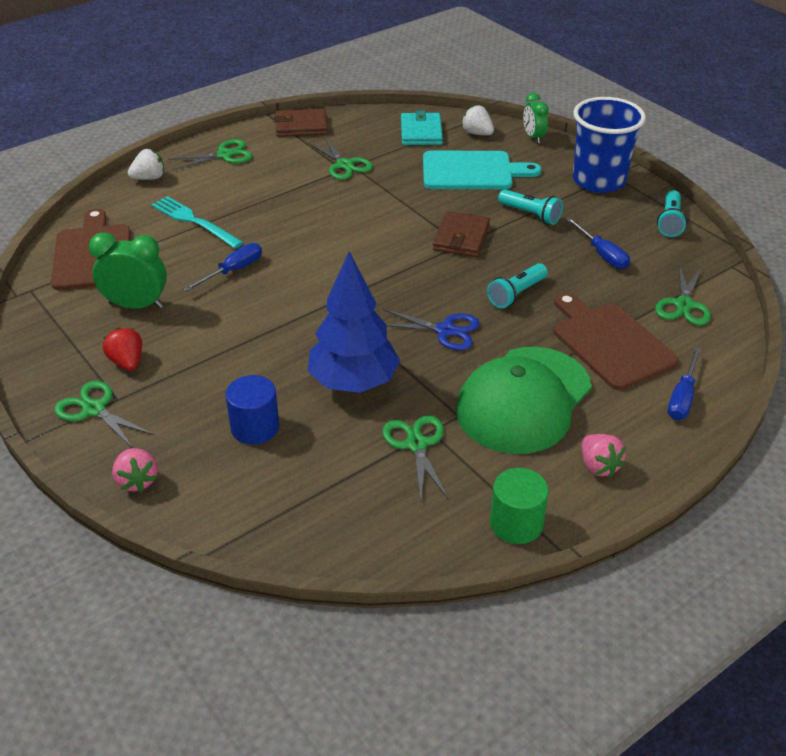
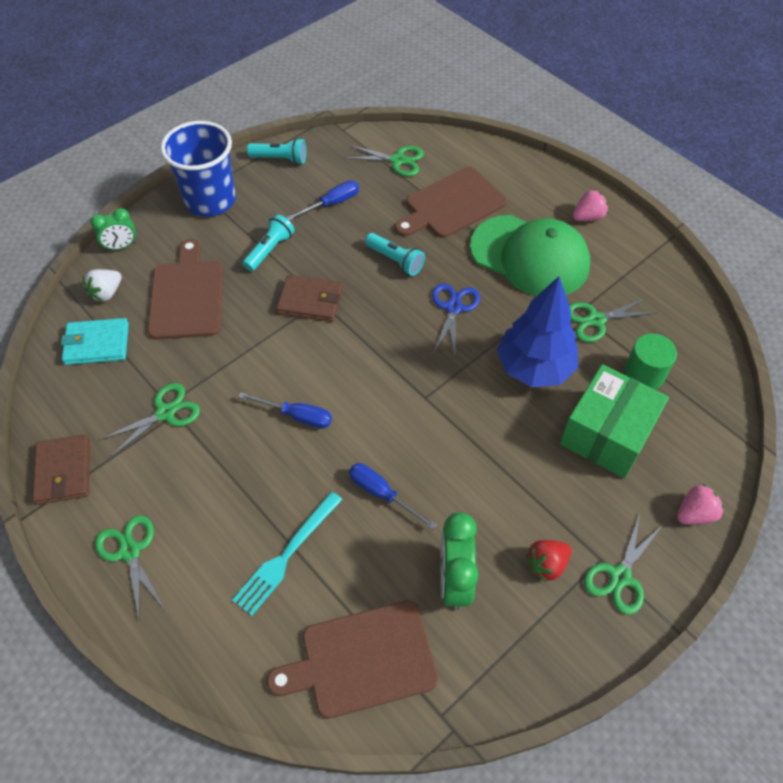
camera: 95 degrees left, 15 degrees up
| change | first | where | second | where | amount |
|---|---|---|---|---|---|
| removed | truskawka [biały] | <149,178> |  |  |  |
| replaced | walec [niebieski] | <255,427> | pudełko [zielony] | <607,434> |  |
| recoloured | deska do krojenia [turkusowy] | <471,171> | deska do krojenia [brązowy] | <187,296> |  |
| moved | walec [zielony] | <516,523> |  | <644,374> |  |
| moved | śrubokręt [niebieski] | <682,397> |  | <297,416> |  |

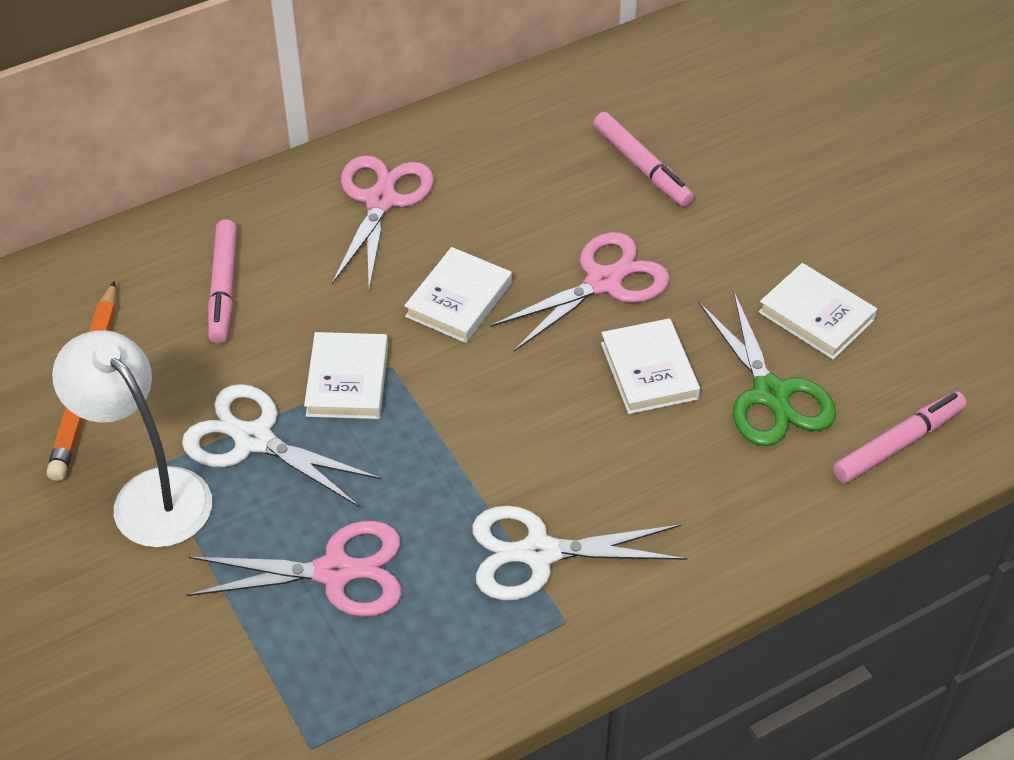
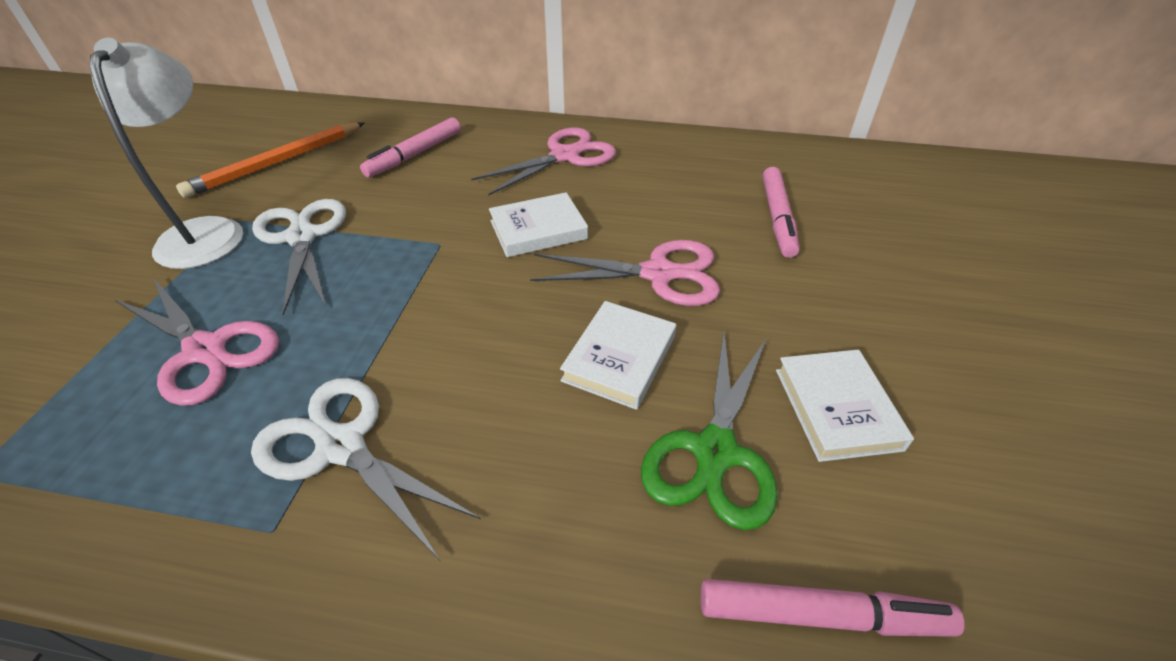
camera: 40 degrees right, 5 degrees down
| change | first | where | second | where | amount |
|---|---|---|---|---|---|
| removed | książka [biały] | <347,380> |  |  |  |

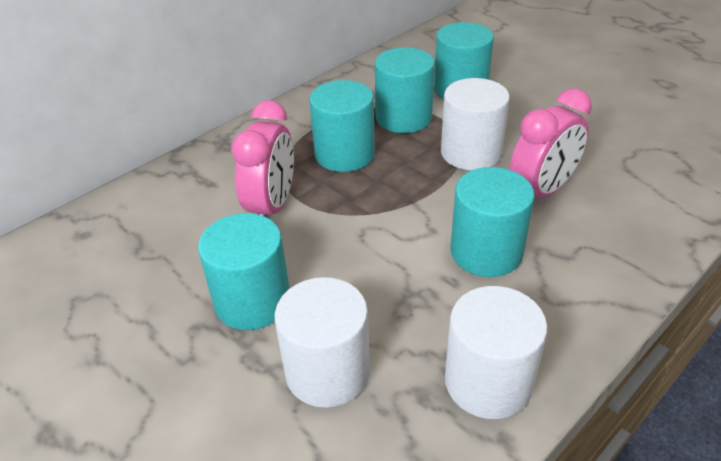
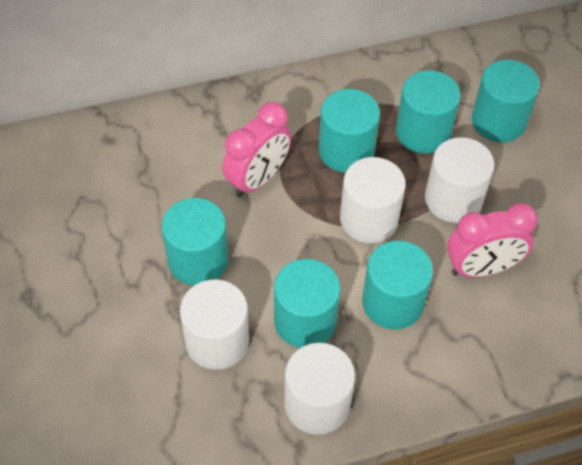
camera: 25 degrees right, 15 degrees up
| change | first | where | second | where | amount |
|---|---|---|---|---|---|
| added |  |  | walec [turkusowy] | <305,320> |  |
| added |  |  | walec [biały] | <369,219> |  |

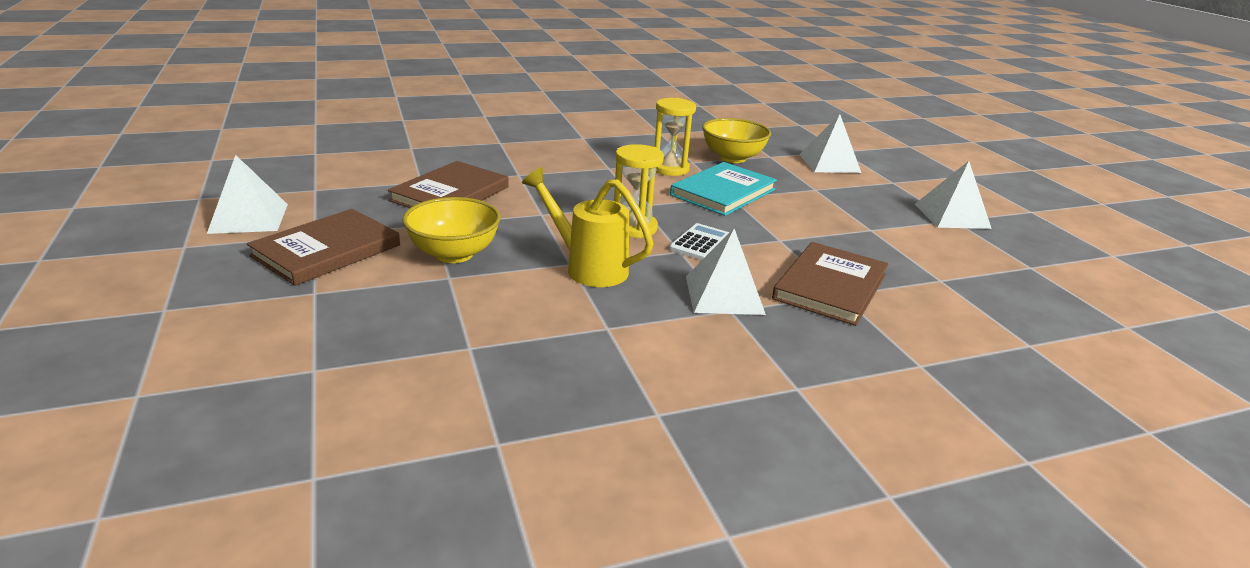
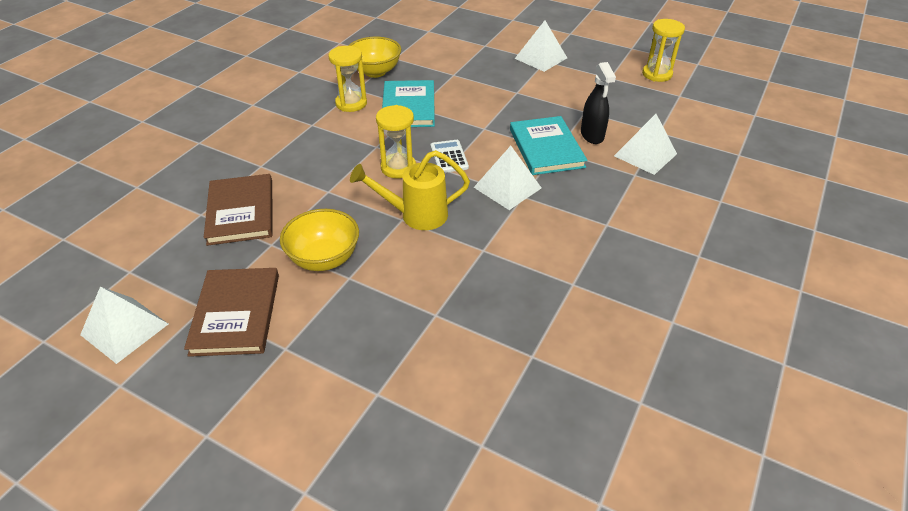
camera: 40 degrees left, 15 degrees up
| change | first | where | second | where | amount |
|---|---|---|---|---|---|
| recoloured | książka [brązowy] | <830,286> | książka [turkusowy] | <546,148> |  |
| moved | piramida [biały] | <829,163> |  | <645,154> |  |
| added |  |  | spryskiwacz [czarny] | <592,135> |  |
| added |  |  | klepsydra [żółty] | <657,74> |  |

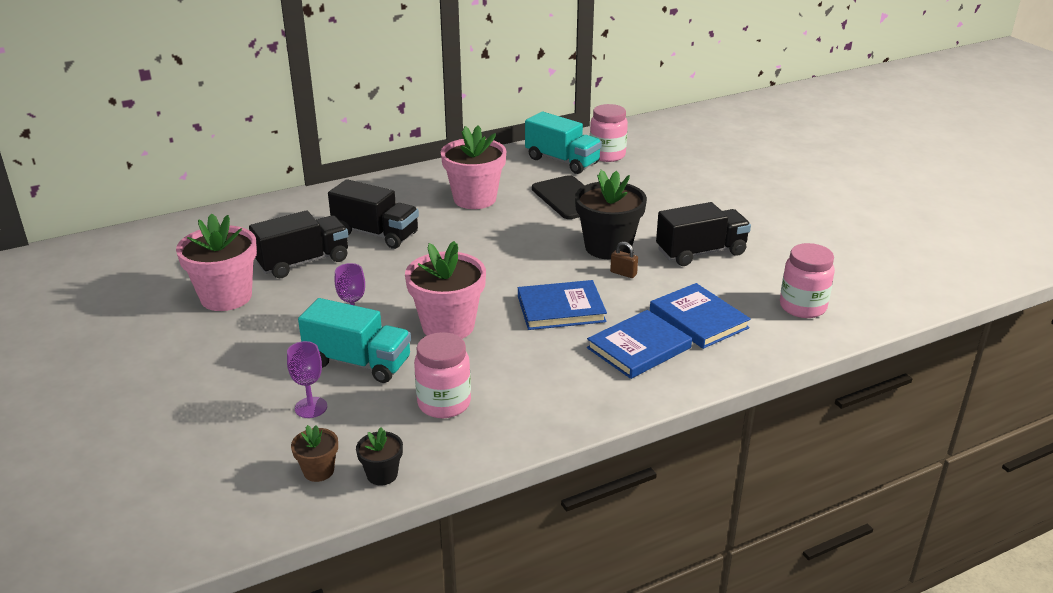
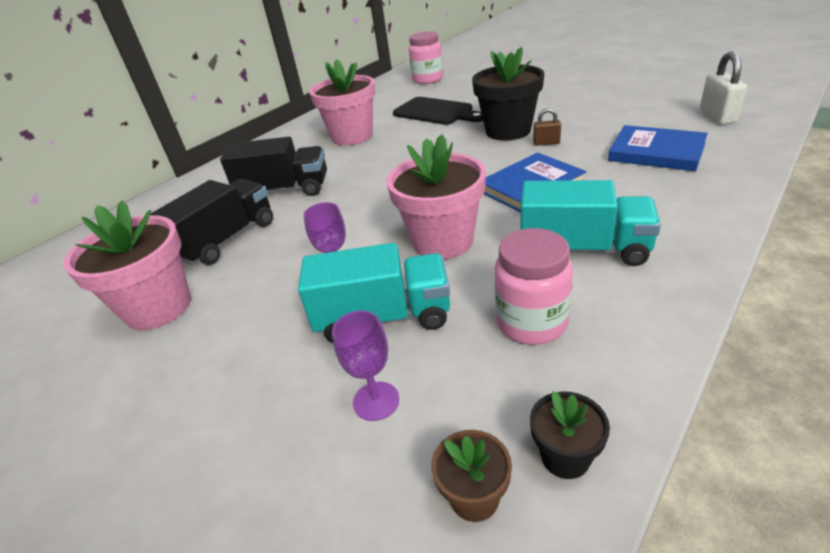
camera: 20 degrees left, 5 degrees up
| change | first | where | second | where | amount |
|---|---|---|---|---|---|
| moved | ciężarówka [turkusowy] | <562,161> |  | <583,249> |  |
| removed | książka [niebieski] | <639,348> |  |  |  |
| removed | ciężarówka [czarny] | <701,252> |  |  |  |
| replaced | słoik [różowy] | <802,307> | kłódka [biały] | <717,116> |  |

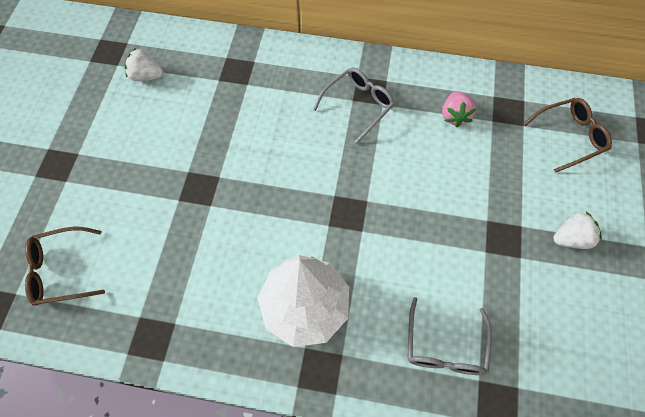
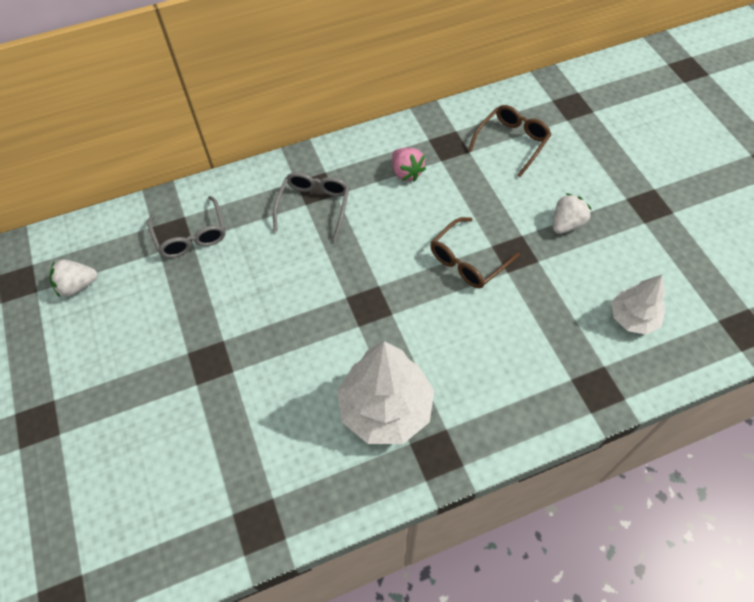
camera: 30 degrees left, 5 degrees down
| change | first | where | second | where | amount |
|---|---|---|---|---|---|
| moved | okulary [brązowy] | <61,270> |  | <468,261> |  |
| moved | okulary [szary] | <445,346> |  | <191,235> |  |
| added |  |  | drzewko [biały] | <632,318> |  |

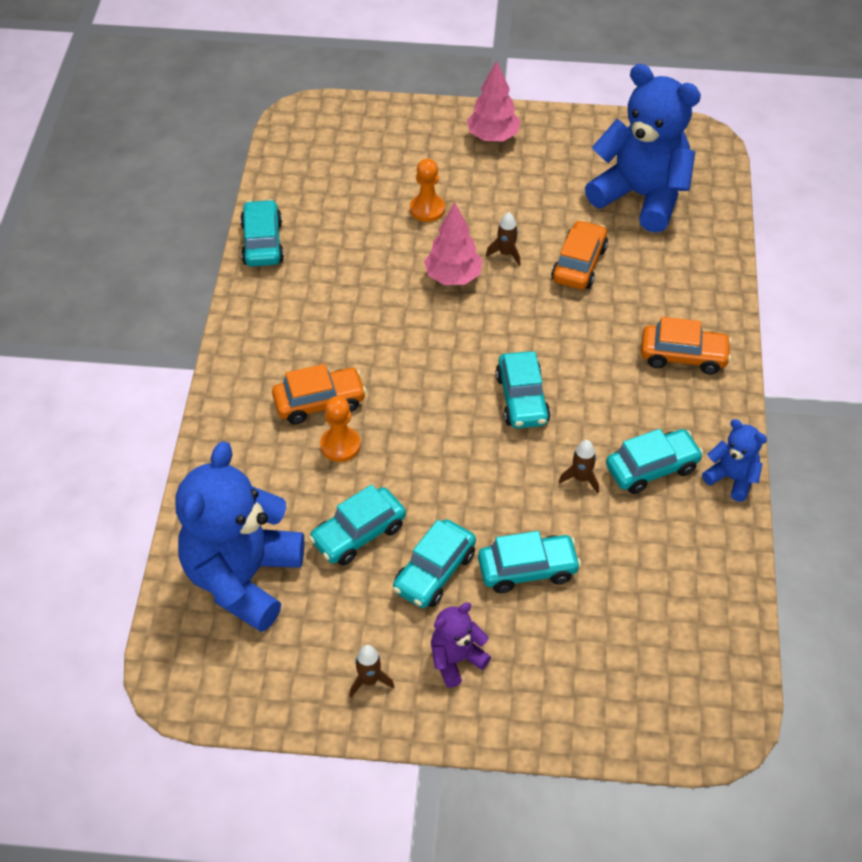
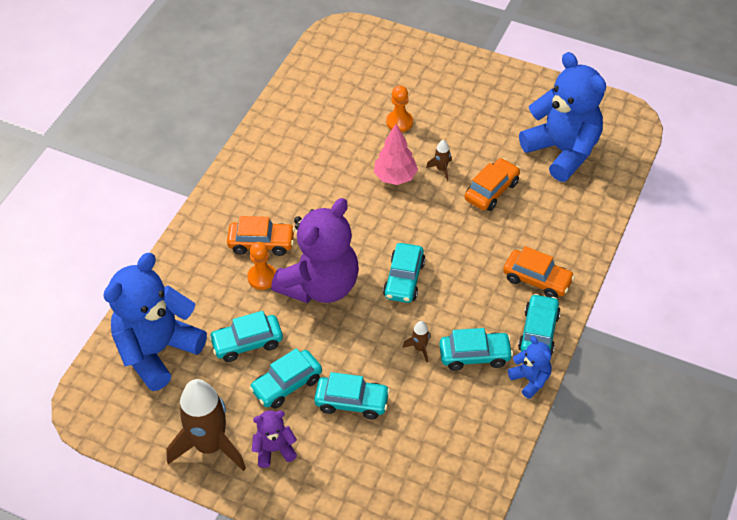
camera: 20 degrees right, 0 degrees up
| change | first | where | second | where | amount |
|---|---|---|---|---|---|
| moved | samochód [turkusowy] | <263,242> |  | <538,332> |  |
| resized | rakieta [brązowy] | <369,680> |  | <210,446> | x2.42 |
| removed | drzewko [różowy] | <493,137> |  |  |  |
| added |  |  | miś [fioletowy] | <320,285> |  |

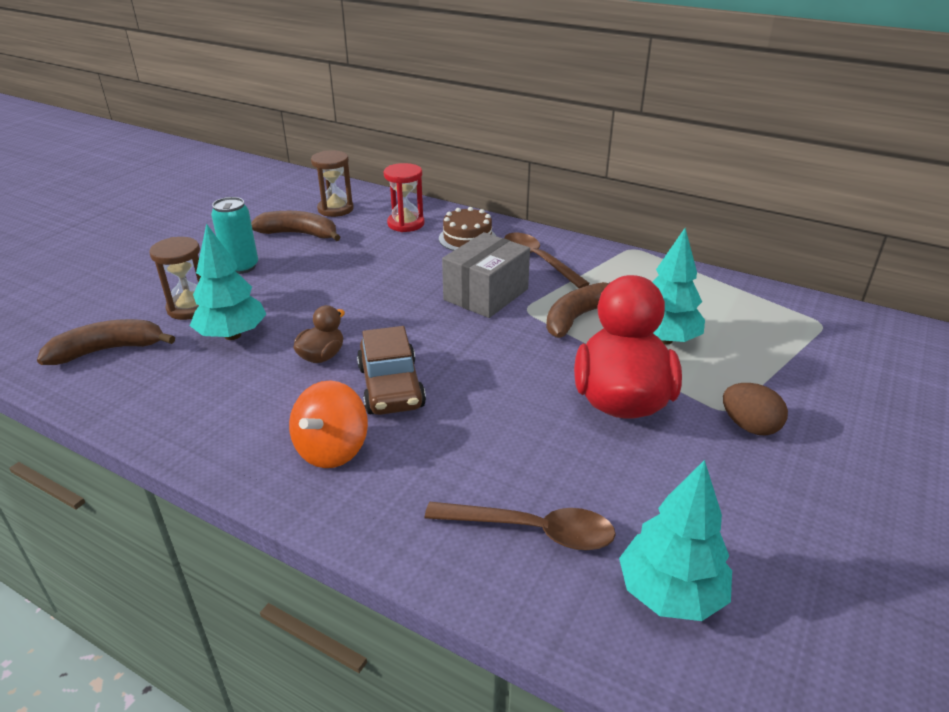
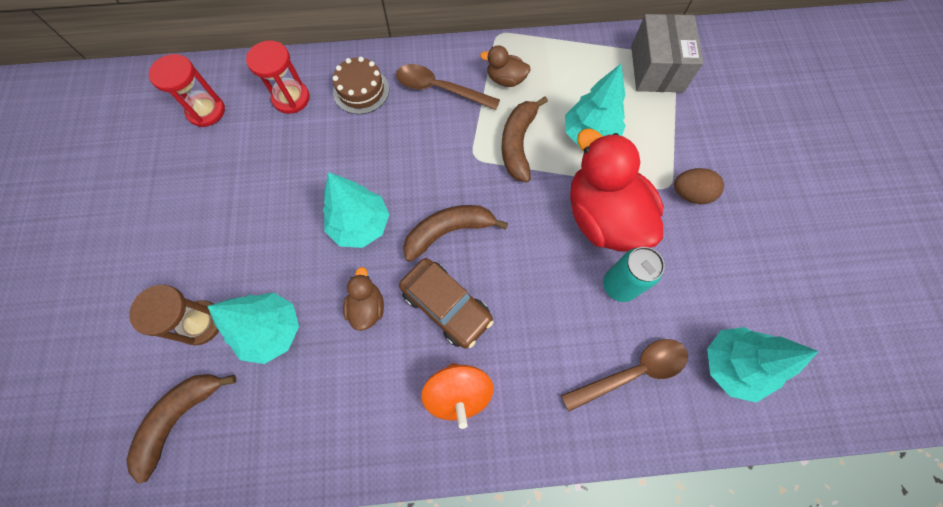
camera: 35 degrees left, 35 degrees up
| change | first | where | second | where | amount |
|---|---|---|---|---|---|
| moved | puszka [turkusowy] | <241,267> |  | <619,285> |  |
| moved | banan [brązowy] | <299,234> |  | <448,232> |  |
| recoloured | klepsydra [brązowy] | <335,209> | klepsydra [czerwony] | <206,111> |  |
| moved | pudełko [szary] | <486,294> |  | <656,68> |  |
| added |  |  | drzewko [turkusowy] | <360,225> |  |
| added |  |  | kaczka [brązowy] | <505,79> |  |

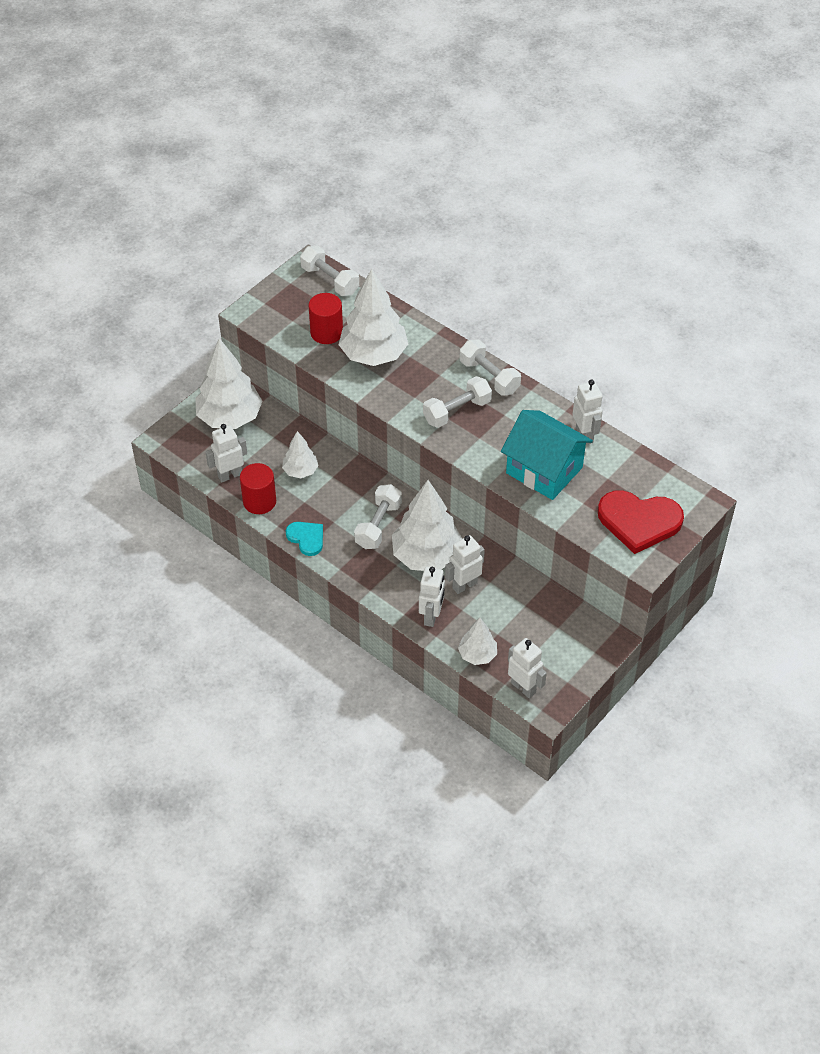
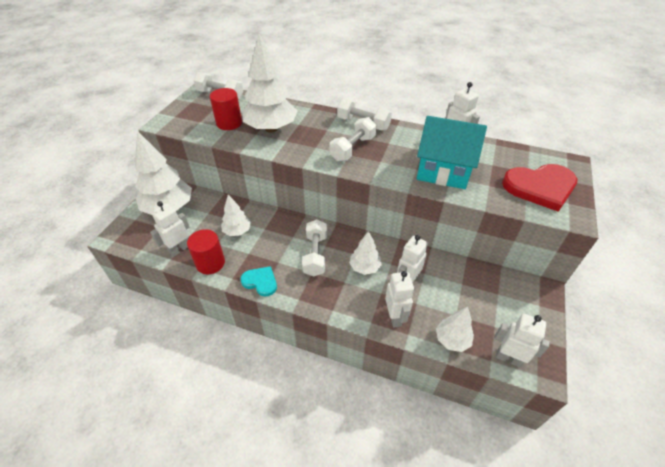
camera: 20 degrees left, 5 degrees down
| change | first | where | second | where | amount |
|---|---|---|---|---|---|
| resized | drzewko [biały] | <426,556> |  | <364,267> | x0.53 |

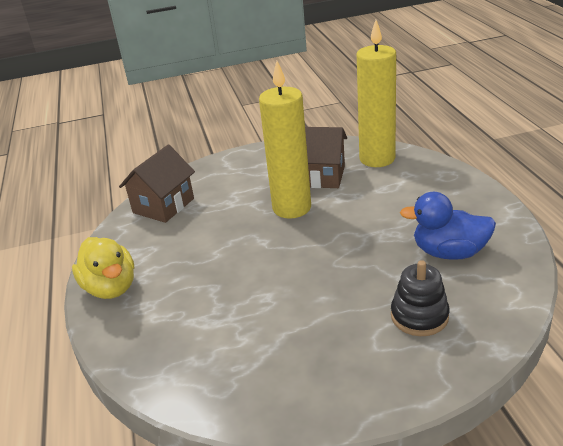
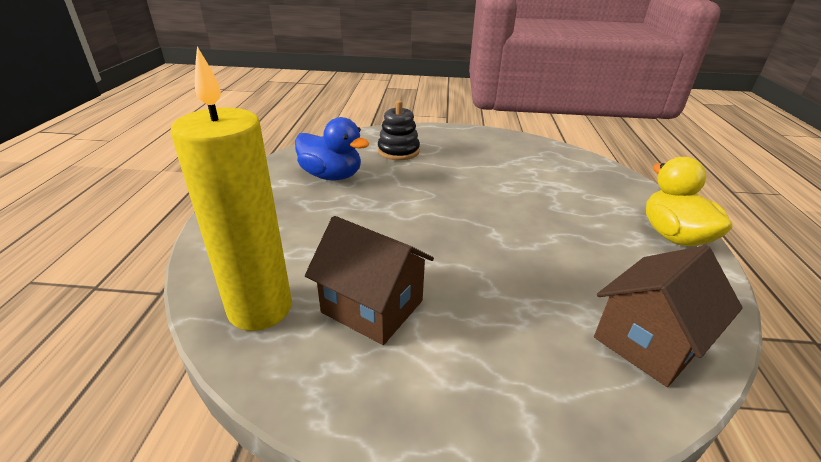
camera: 165 degrees left, 0 degrees up
| change | first | where | second | where | amount |
|---|---|---|---|---|---|
| removed | świeca [żółty] | <292,208> |  |  |  |

